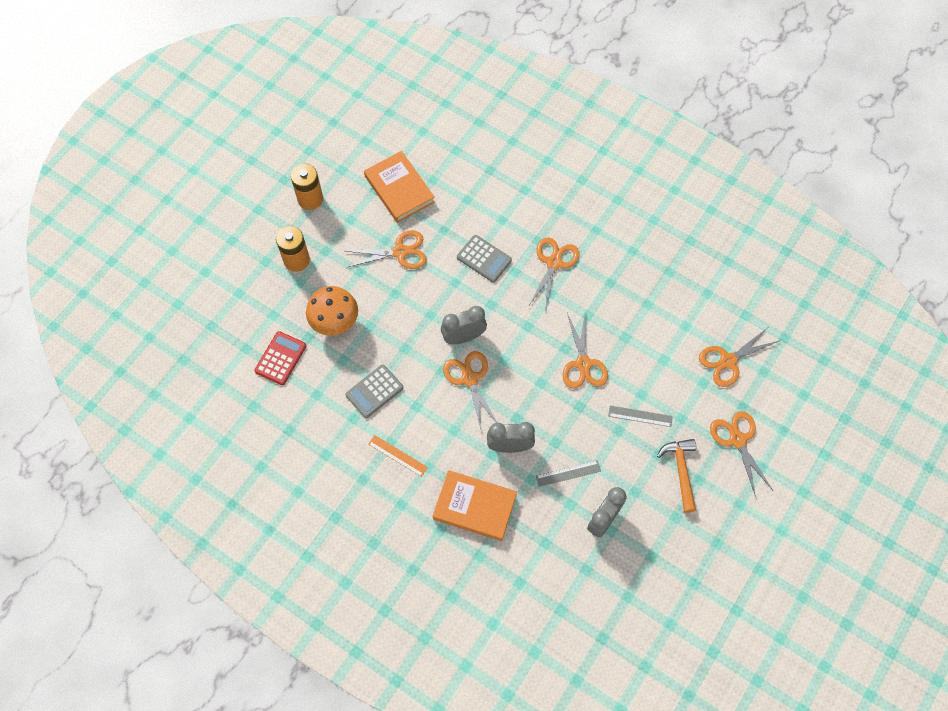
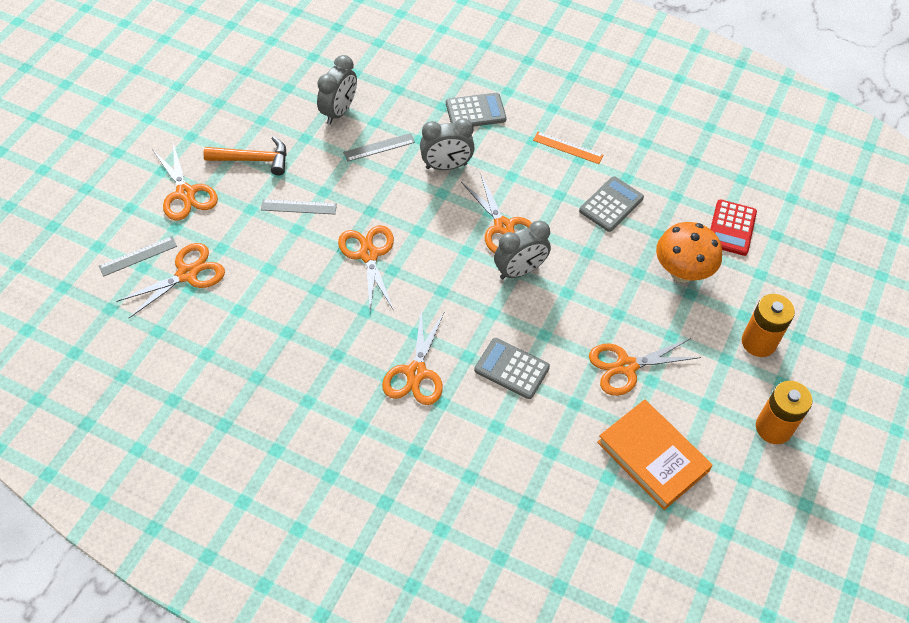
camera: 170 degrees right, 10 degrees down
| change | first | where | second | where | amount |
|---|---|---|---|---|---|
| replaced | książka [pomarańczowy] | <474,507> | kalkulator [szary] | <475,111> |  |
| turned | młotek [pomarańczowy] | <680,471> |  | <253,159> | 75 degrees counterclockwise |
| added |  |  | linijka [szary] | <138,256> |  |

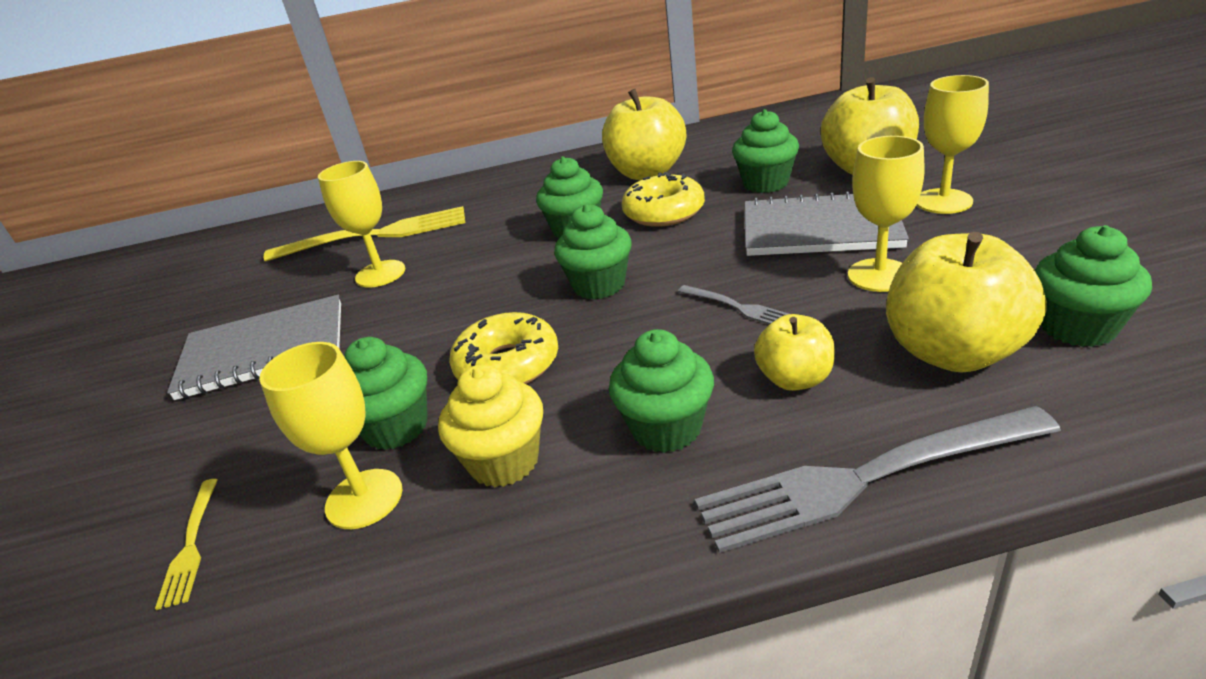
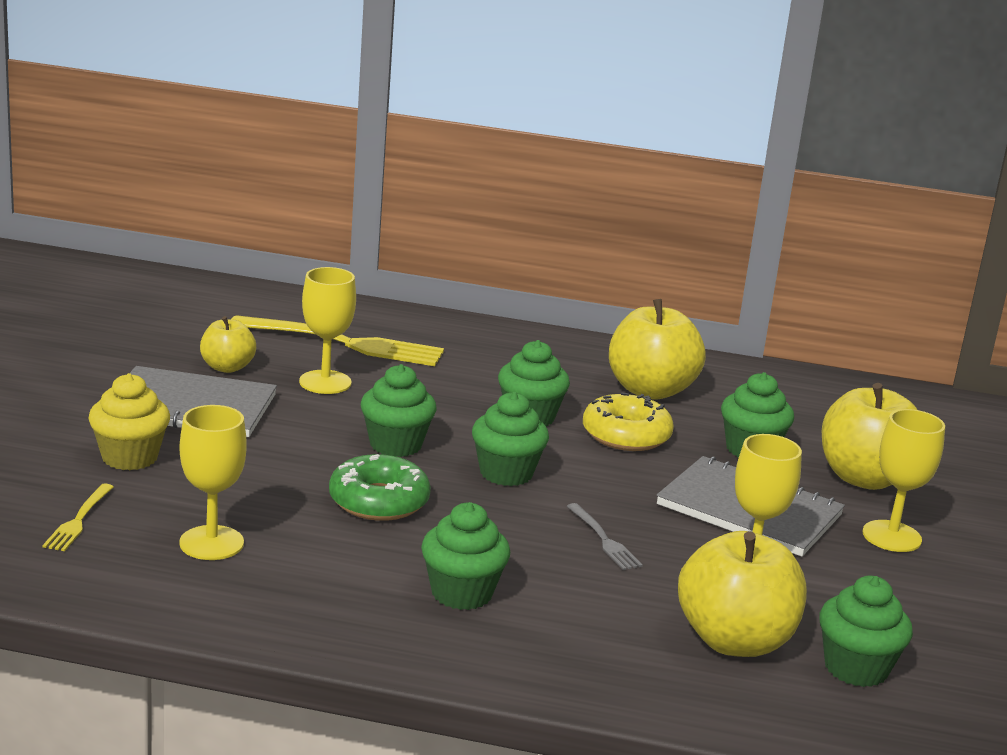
camera: 15 degrees right, 10 degrees down
| change | first | where | second | where | amount |
|---|---|---|---|---|---|
| moved | muffinka [zielony] | <396,427> |  | <395,445> |  |
| moved | muffinka [żółty] | <504,461> |  | <130,457> |  |
| recoloured | donut [żółty] | <507,365> | donut [zielony] | <378,501> |  |
| removed | widelec [szary] | <865,478> |  |  |  |
| moved | jabłko [żółty] | <794,379> |  | <227,367> |  |

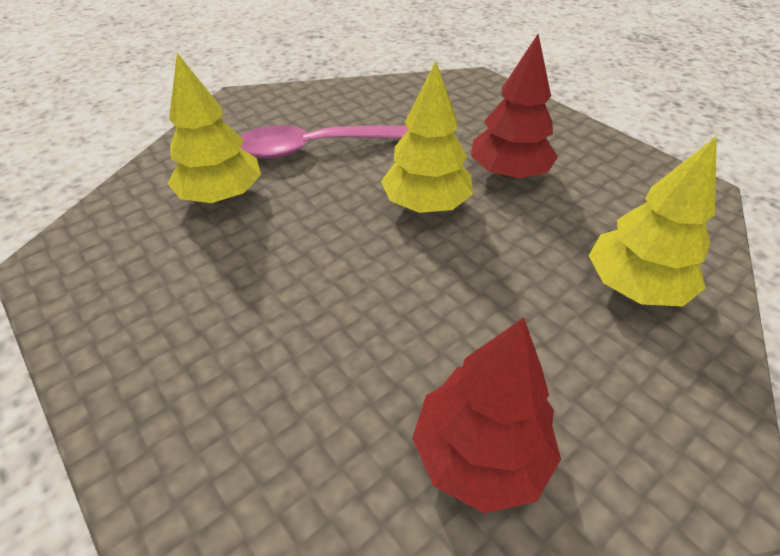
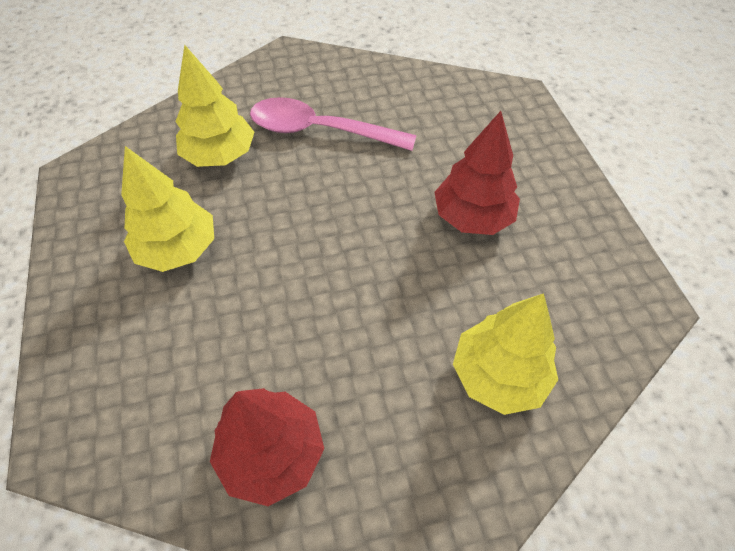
camera: 25 degrees right, 10 degrees up
| change | first | where | second | where | amount |
|---|---|---|---|---|---|
| moved | drzewko [żółty] | <426,204> |  | <178,249> |  |

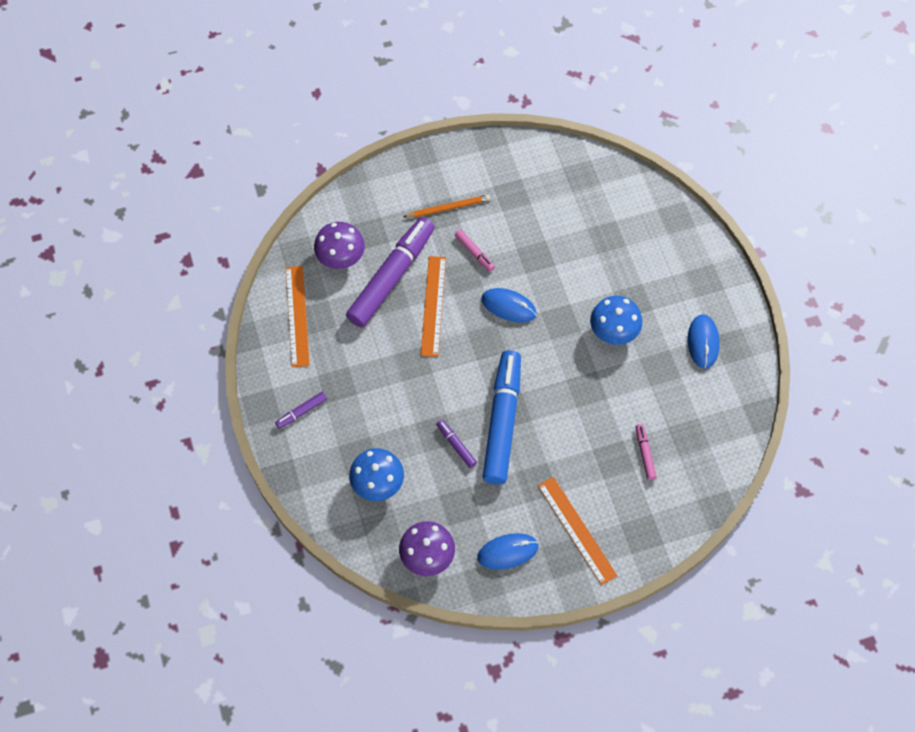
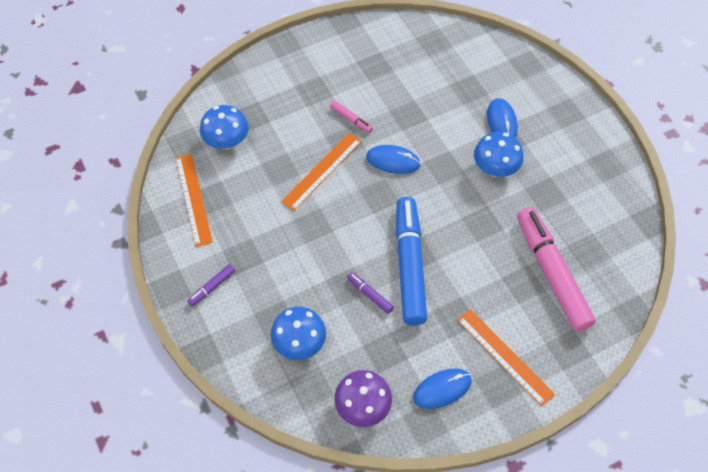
camera: 10 degrees left, 5 degrees down
| change | first | where | second | where | amount |
|---|---|---|---|---|---|
| recoloured | grzyb [fioletowy] | <341,258> | grzyb [niebieski] | <227,142> |  |
| removed | flamaster [fioletowy] | <392,277> |  |  |  |
| removed | ołówek [pomarańczowy] | <448,207> |  |  |  |
| turned | linijka [pomarańczowy] | <433,306> |  | <322,171> | 45 degrees clockwise |
| resized | flamaster [różowy] | <645,453> |  | <552,273> | x2.42 |
| moved | myszka [niebieski] | <703,342> |  | <501,122> |  |

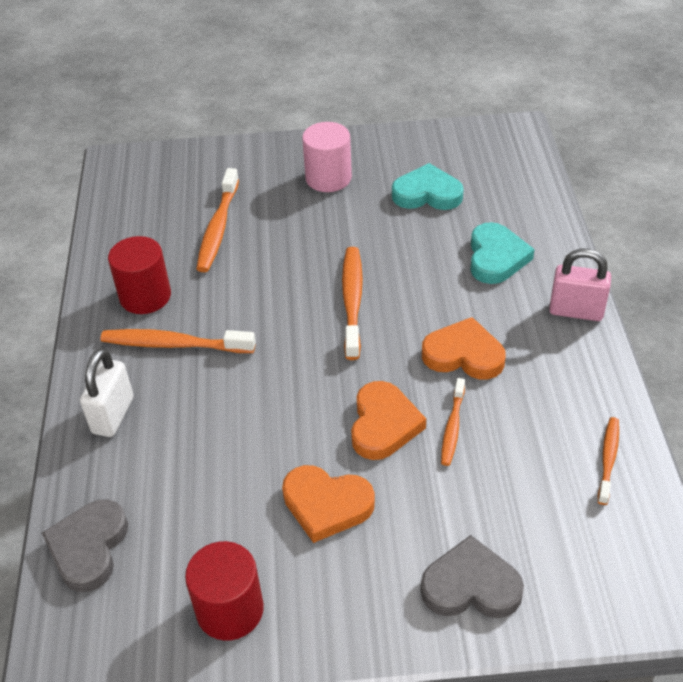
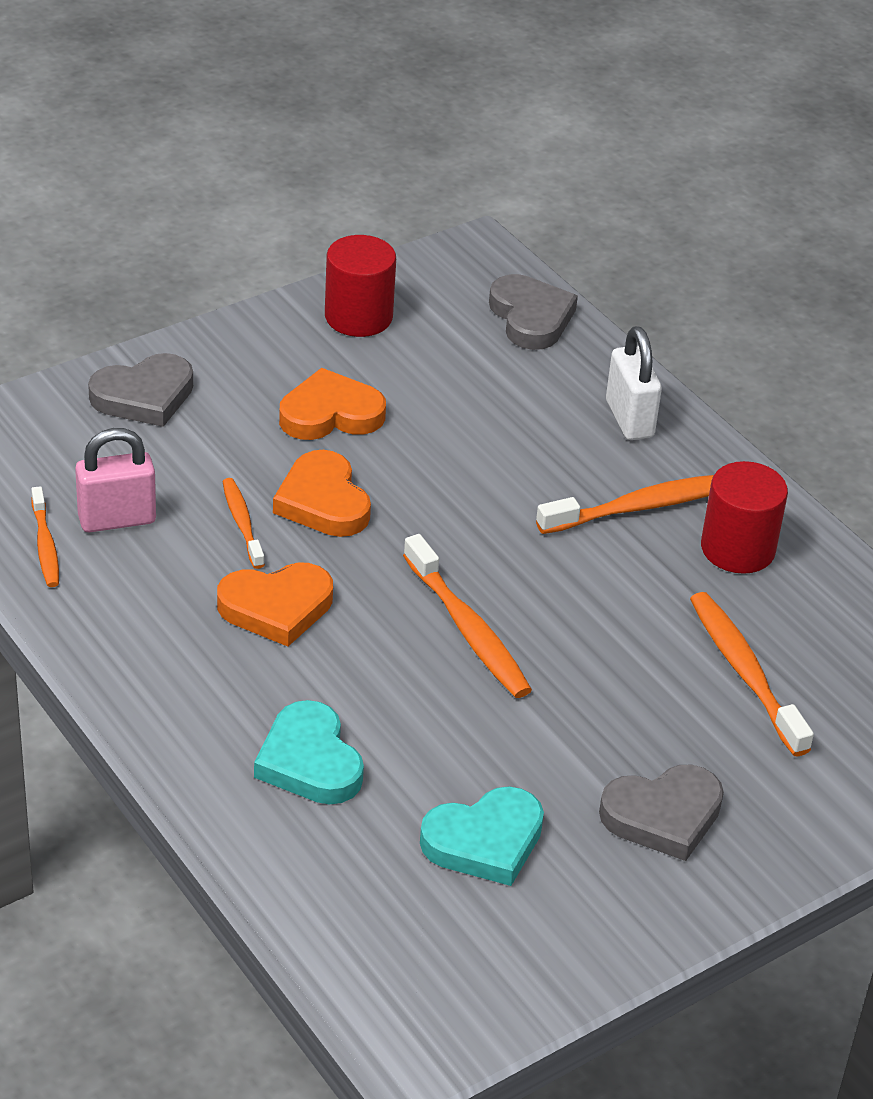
camera: 145 degrees right, 5 degrees down
| change | first | where | second | where | amount |
|---|---|---|---|---|---|
| replaced | walec [różowy] | <328,178> | serce [szary] | <663,816> |  |
| moved | kłódka [różowy] | <576,311> |  | <117,519> |  |

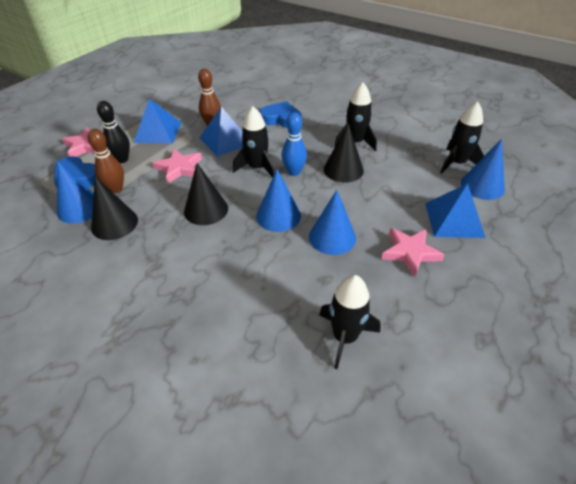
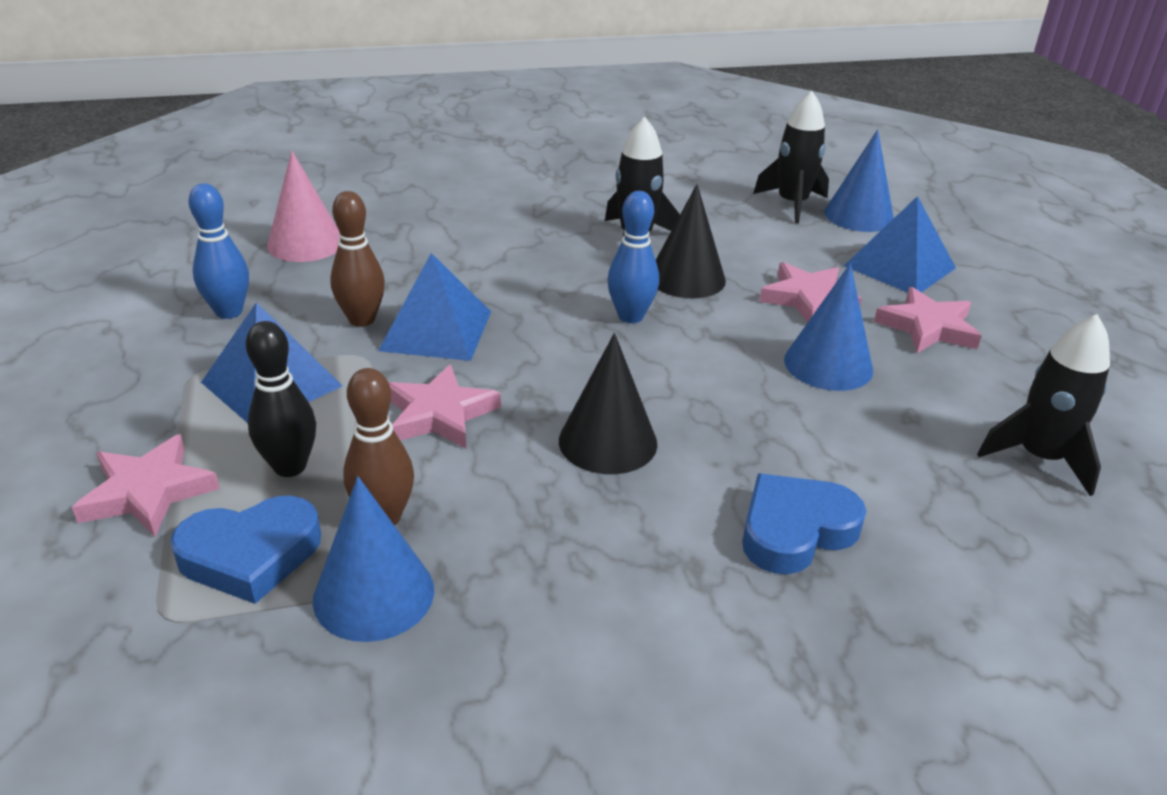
camera: 50 degrees left, 10 degrees down
| change | first | where | second | where | amount |
|---|---|---|---|---|---|
| removed | stożek [czarny] | <114,223> |  |  |  |
| removed | rakieta [czarny] | <257,168> |  |  |  |
| removed | stożek [niebieski] | <278,216> |  |  |  |
| moved | serce [niebieski] | <281,119> |  | <795,530> |  |
| added |  |  | kręgiel [niebieski] | <229,312> |  |
| added |  |  | stożek [różowy] | <305,243> |  |
| added |  |  | gwiazda [różowy] | <808,298> |  |

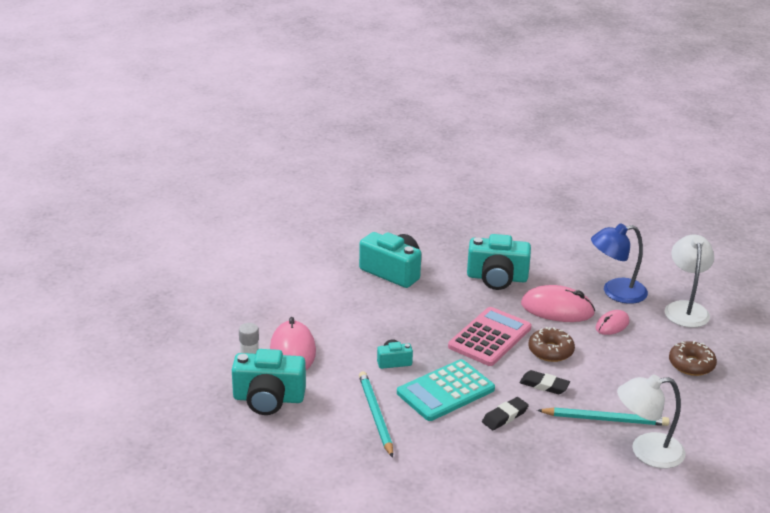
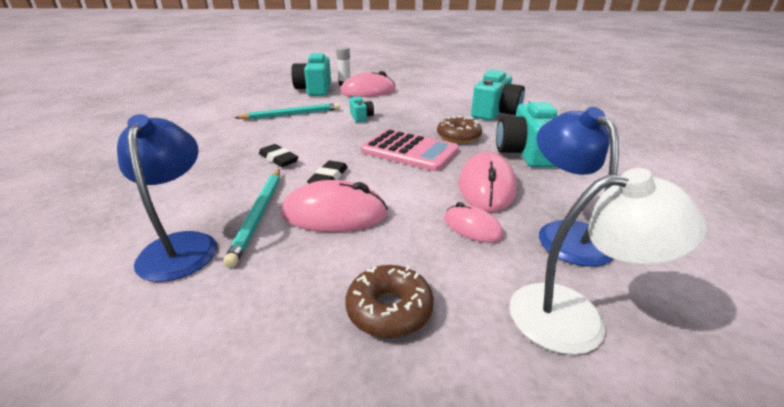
camera: 85 degrees right, 0 degrees up
| change | first | where | second | where | amount |
|---|---|---|---|---|---|
| removed | kalkulator [turkusowy] | <445,391> |  |  |  |
| moved | donut [brązowy] | <550,351> |  | <458,137> |  |
| recoloured | lampka [biały] | <646,451> | lampka [niebieski] | <181,245> |  |
| added |  |  | myszka [różowy] | <334,214> |  |

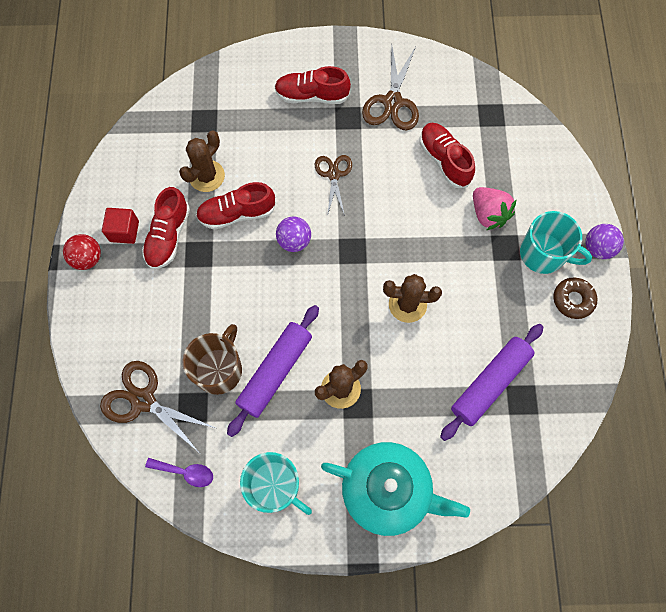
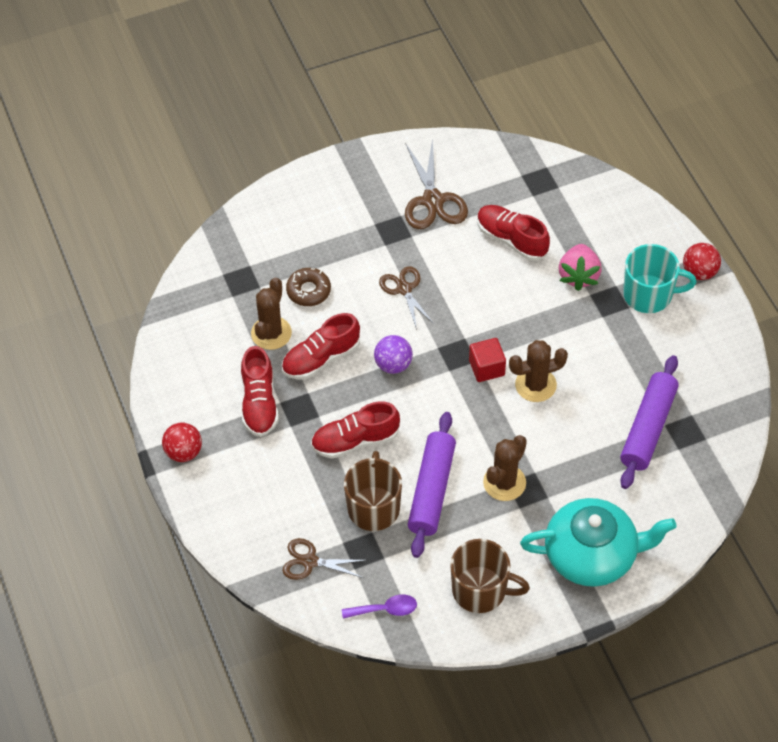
camera: 20 degrees left, 15 degrees down
| change | first | where | second | where | amount |
|---|---|---|---|---|---|
| resized | nożyczki [brązowy] | <143,400> |  | <310,561> | x0.65 |
| moved | sześcian [czerwony] | <124,231> |  | <486,368> |  |
| recoloured | kubek [turkusowy] | <275,486> | kubek [brązowy] | <480,590> |  |
| moved | but [czerwony] | <312,95> |  | <355,440> |  |
| turned | truskawka [różowy] | <488,214> |  | <578,276> | 60 degrees clockwise |
| moved | donut [brązowy] | <573,300> |  | <308,291> |  |
| recoloured | piłka [fioletowy] | <597,248> | piłka [czerwony] | <699,272> |  |

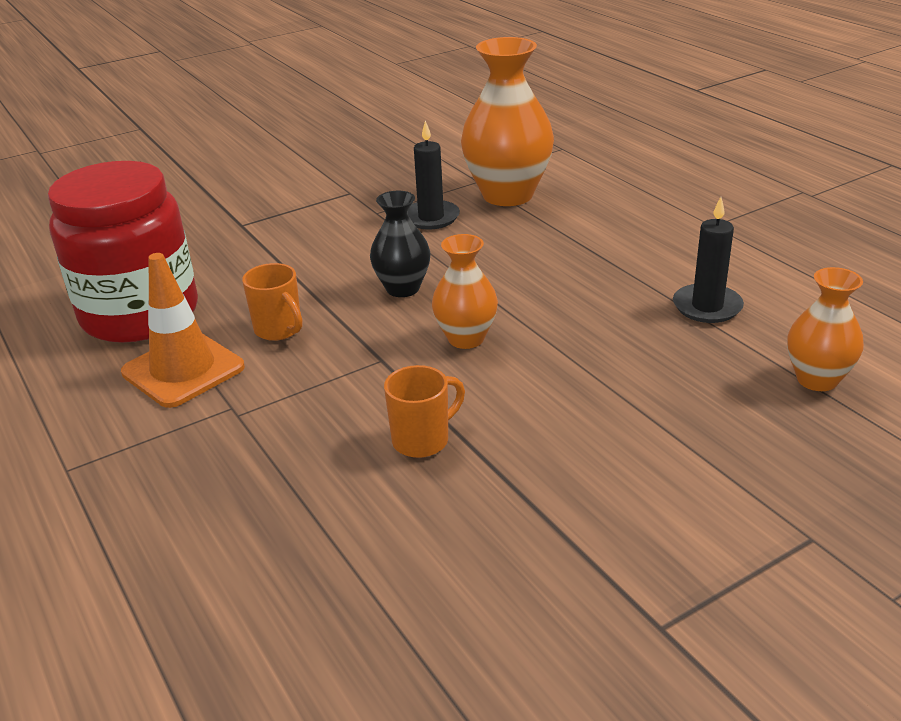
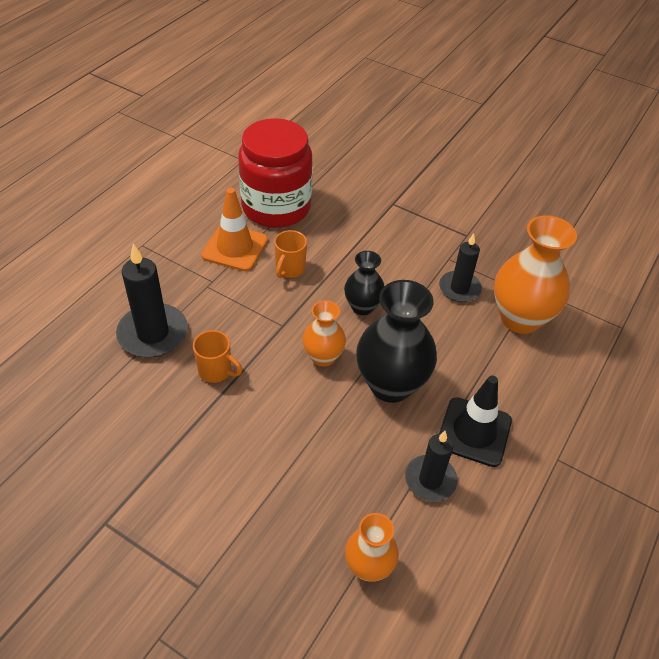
camera: 60 degrees right, 15 degrees up
| change | first | where | second | where | amount |
|---|---|---|---|---|---|
| added |  |  | świeca [czarny] | <153,333> |  |
| added |  |  | wazon [czarny] | <391,385> |  |
| added |  |  | pachołek [czarny] | <474,432> |  |

